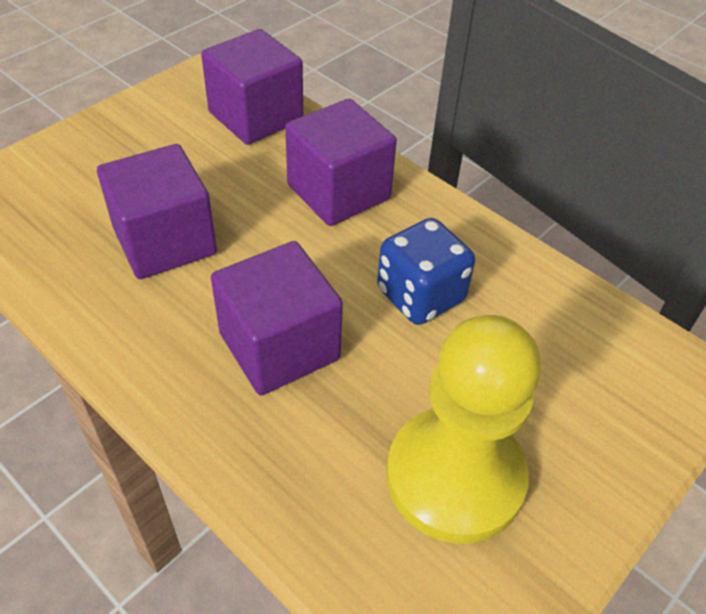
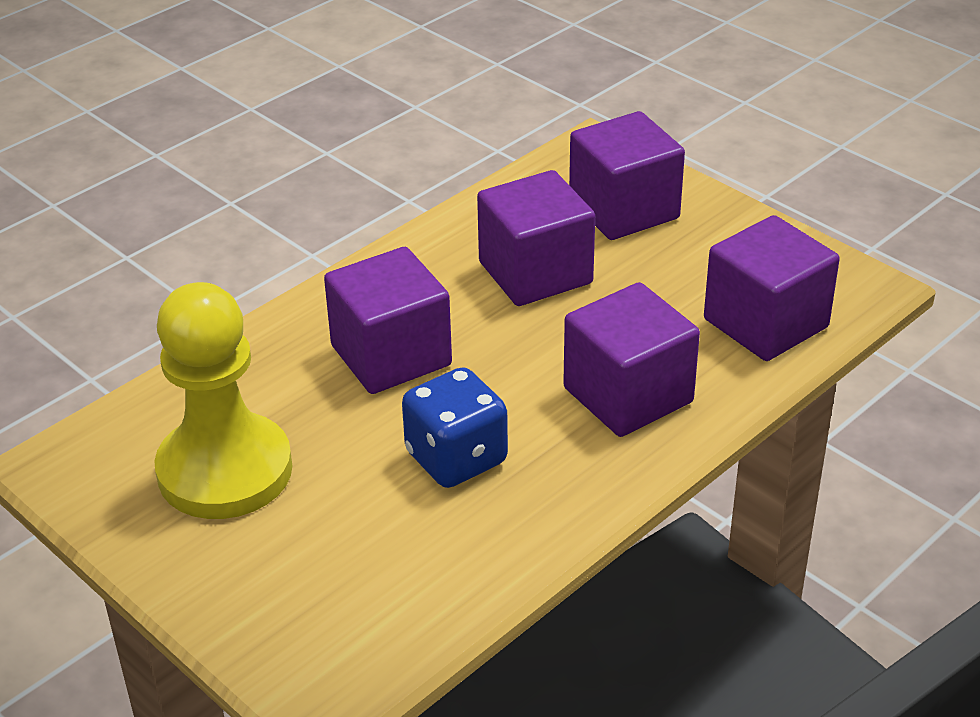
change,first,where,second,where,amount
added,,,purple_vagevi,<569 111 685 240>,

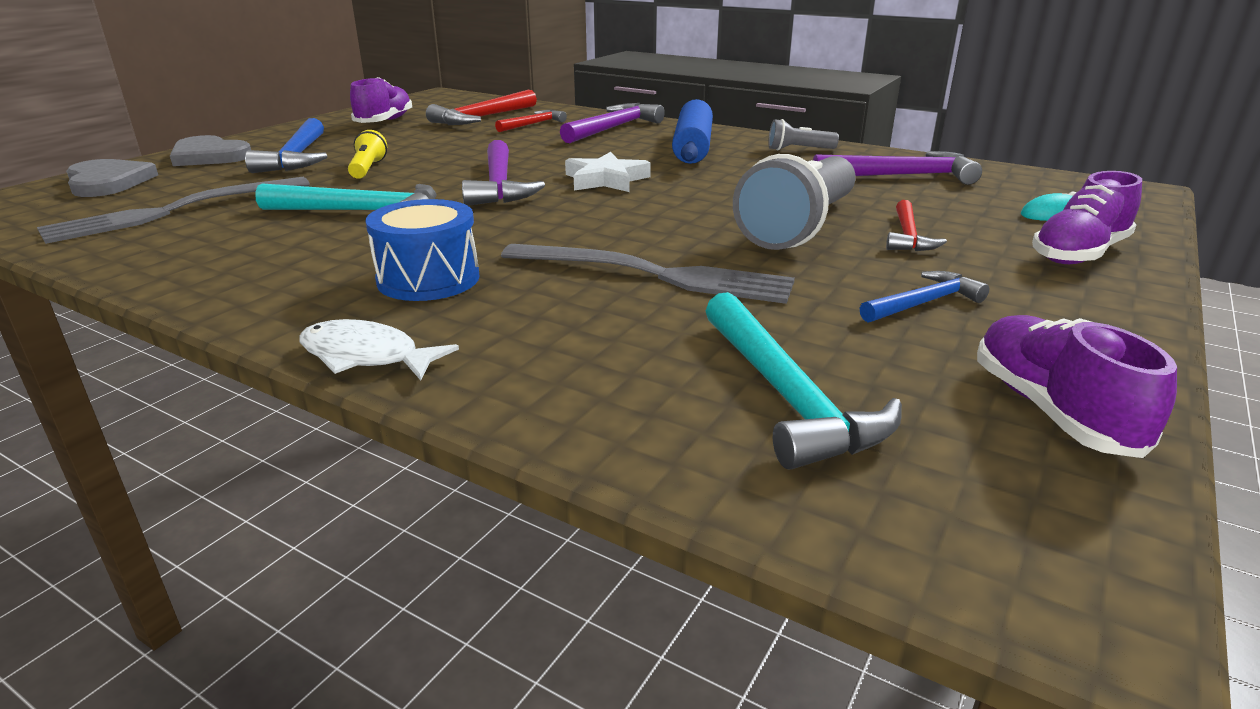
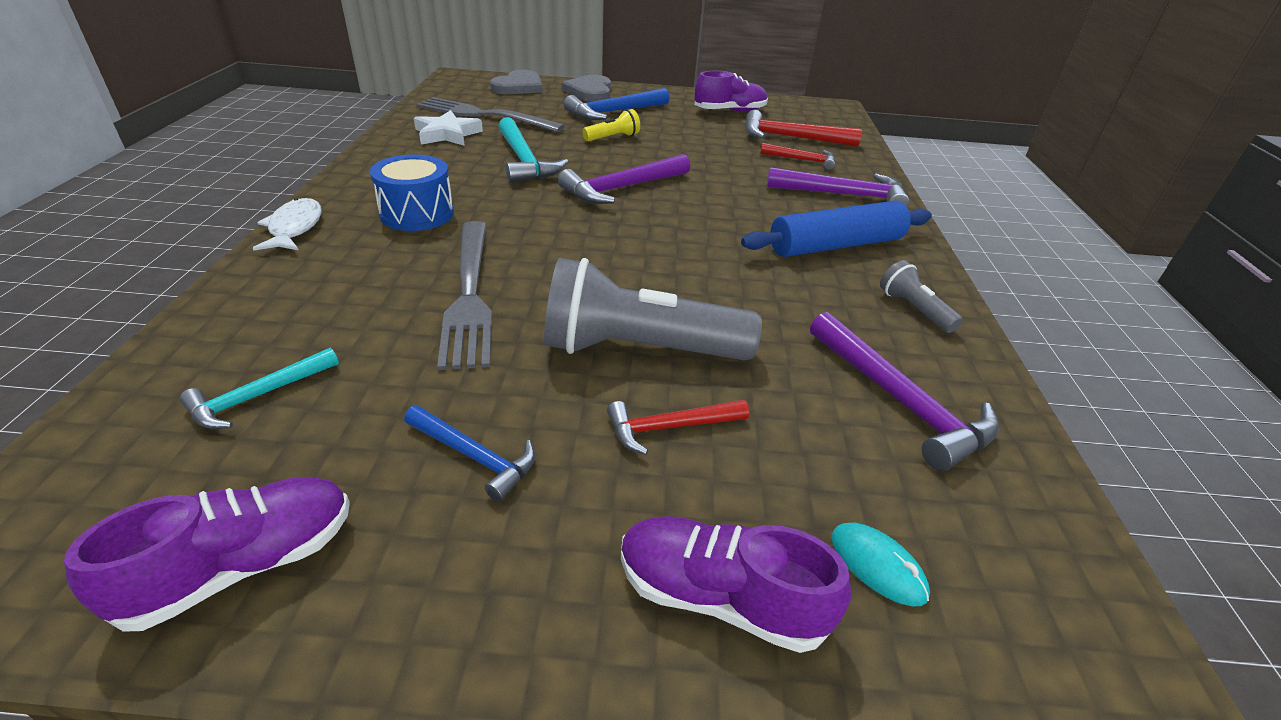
change,first,where,second,where,amount
moved,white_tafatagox,<565 152 651 192>,,<414 110 483 146>,
resized,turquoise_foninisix,<706 292 902 469>,,<180 347 339 429>,x0.61

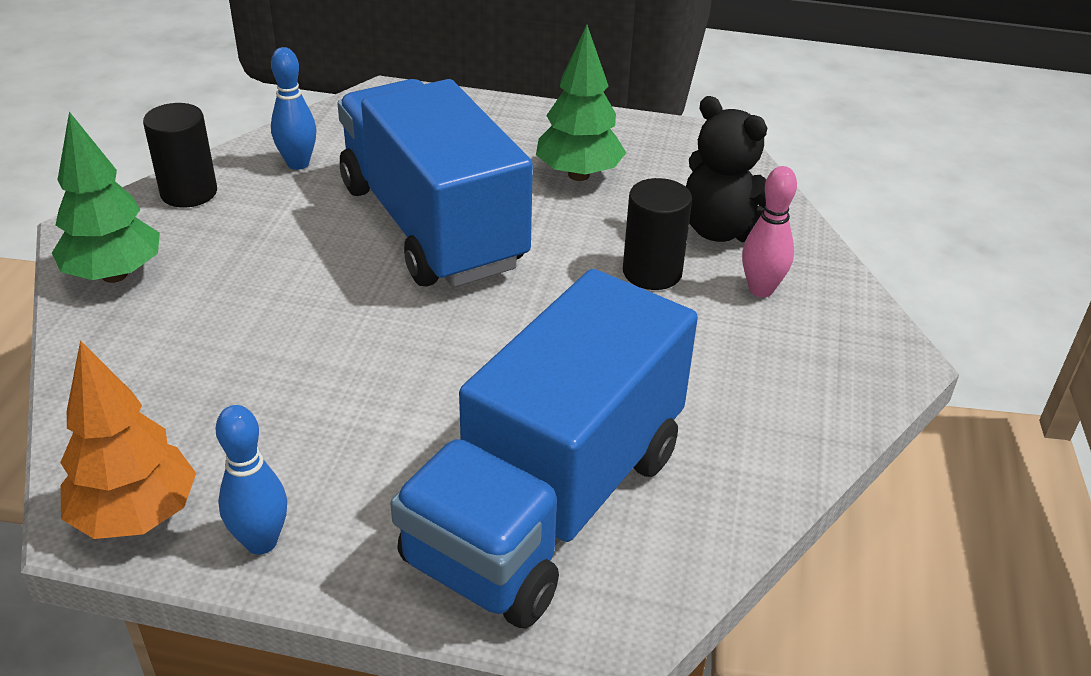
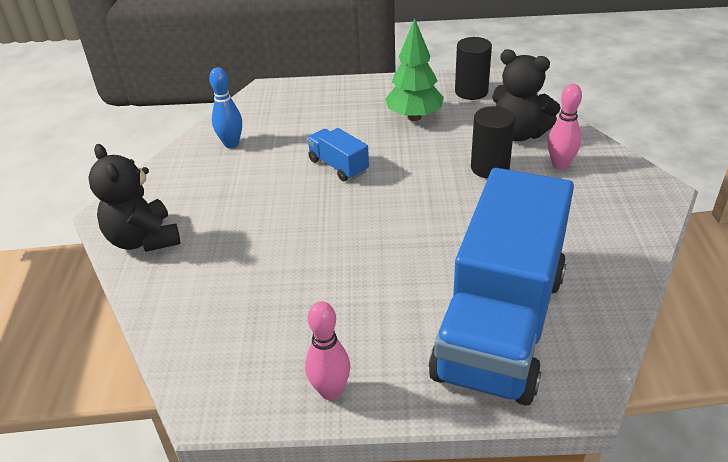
change,first,where,second,where,amount
resized,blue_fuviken,<337 79 533 287>,,<307 128 369 181>,x0.40
moved,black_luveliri,<143 103 217 208>,,<455 37 492 100>,
replaced,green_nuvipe,<52 112 160 283>,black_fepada,<88 144 181 252>,
removed,orange_nuvipe,<60 340 196 539>,,,
recoloured,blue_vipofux,<216 405 287 555>,pink_vipofux,<305 301 350 400>,

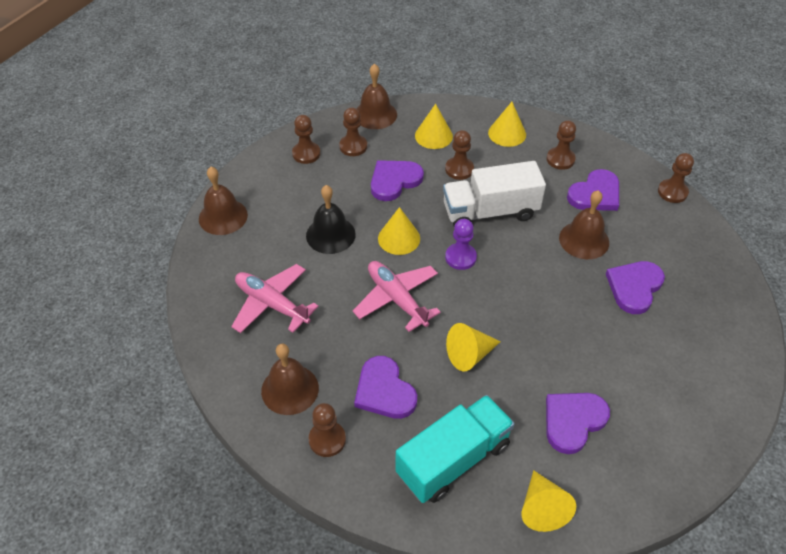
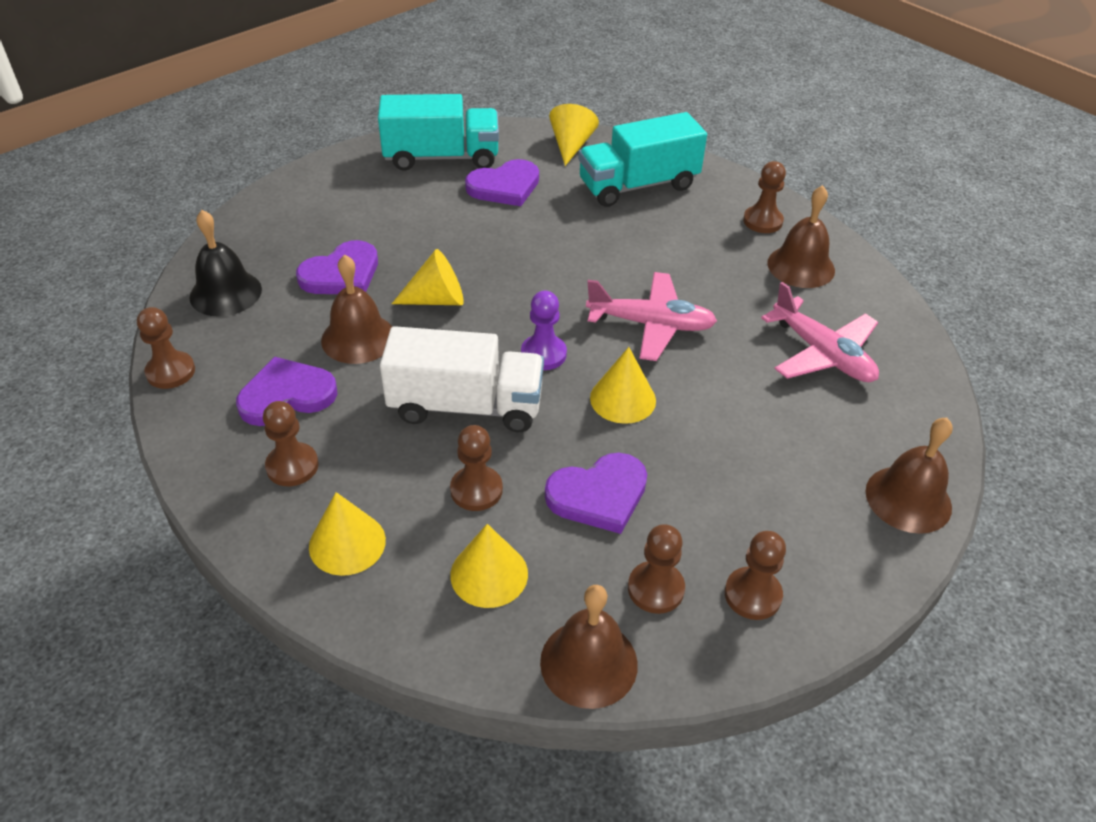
change,first,where,second,where,amount
moved,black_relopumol,<306 185 356 254>,,<190 210 262 317>,
turned,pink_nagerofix,<353 261 441 332>,,<586 272 717 361>,60 degrees counterclockwise
moved,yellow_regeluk,<446 323 500 371>,,<392 249 464 305>,
removed,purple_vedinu,<354 356 417 419>,,,
added,,,turquoise_fuviken,<378 94 499 171>,

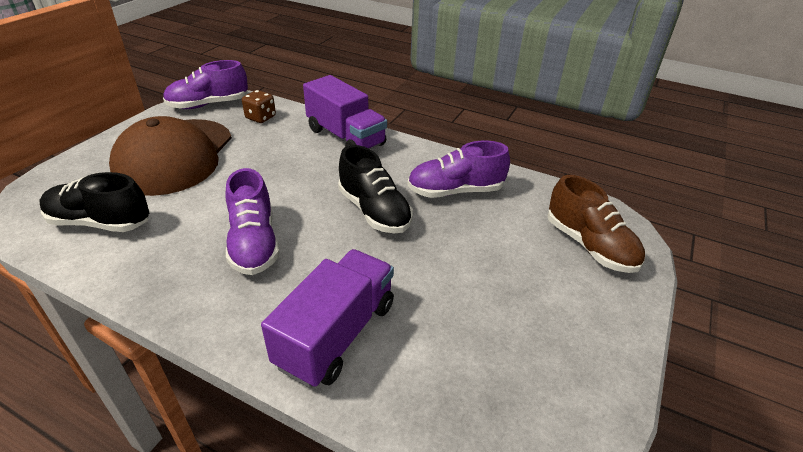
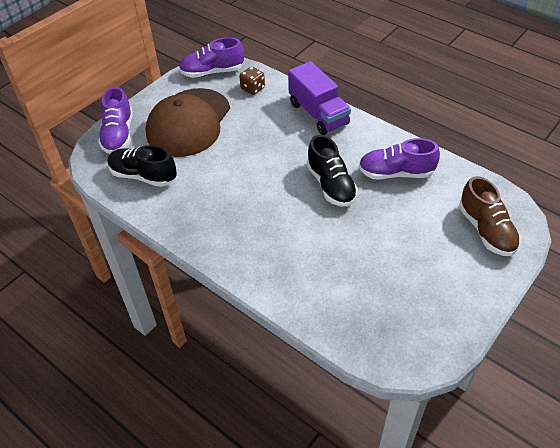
change,first,where,second,where,amount
moved,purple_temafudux,<225 168 280 275>,,<98 87 133 154>,
removed,purple_fuviken,<261 249 394 388>,,,

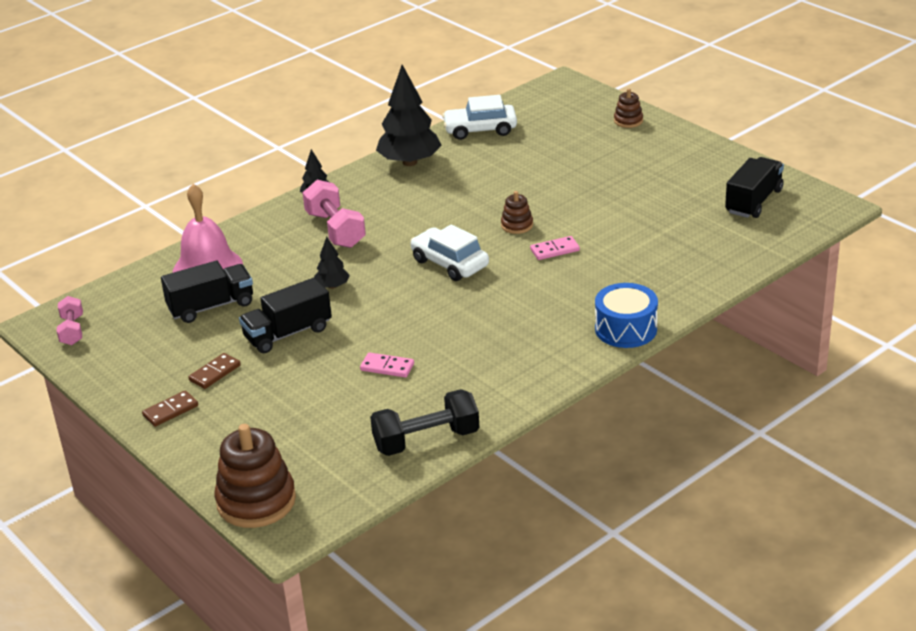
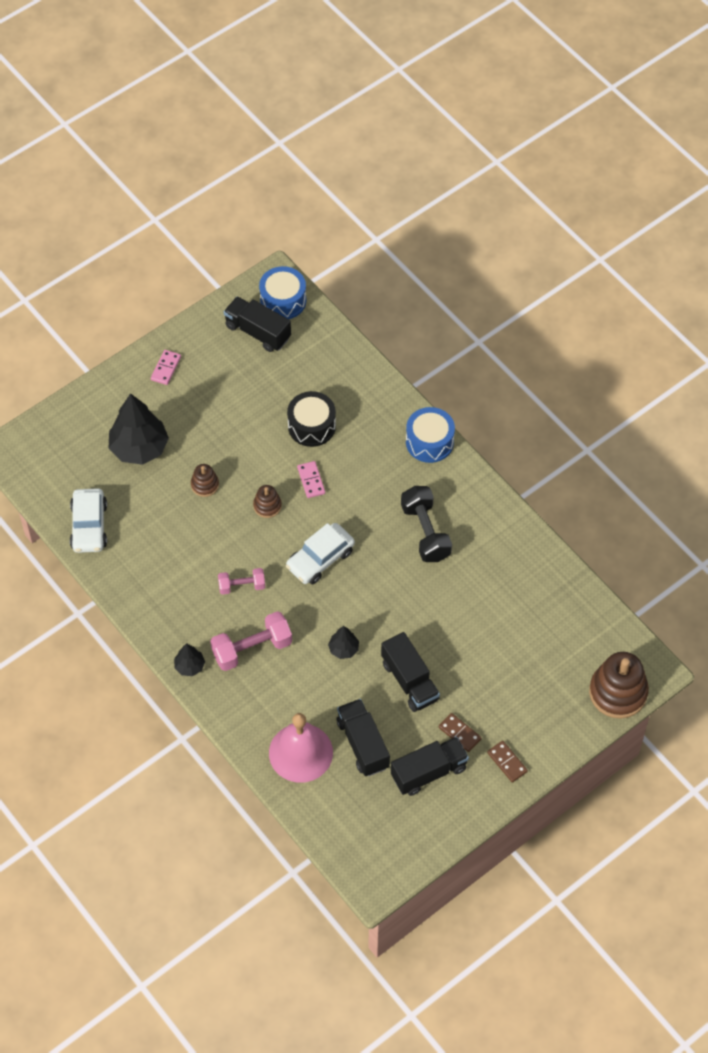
change,first,where,second,where,amount
moved,black_nuvipe,<376 65 442 166>,,<109 393 169 465>,
moved,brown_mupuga,<614 88 643 128>,,<191 464 219 497>,
moved,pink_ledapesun,<57 296 83 345>,,<218 568 265 595>,
moved,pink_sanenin,<360 352 414 378>,,<151 350 181 385>,
moved,black_ledapesun,<370 389 480 456>,,<401 486 452 562>,
added,,,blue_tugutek,<259 266 306 319>,
added,,,black_tugutek,<287 391 336 447>,
added,,,black_fuviken,<391 737 469 796>,

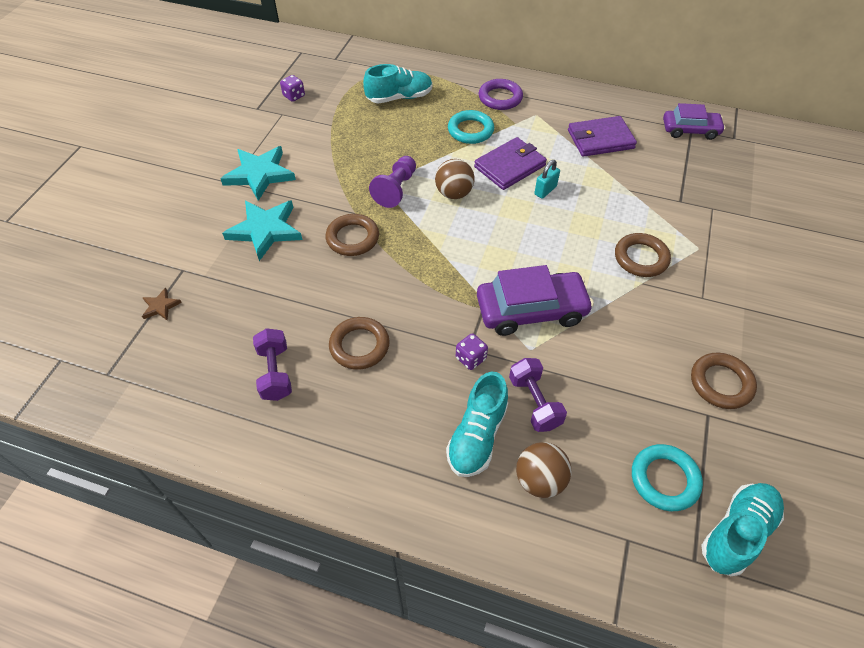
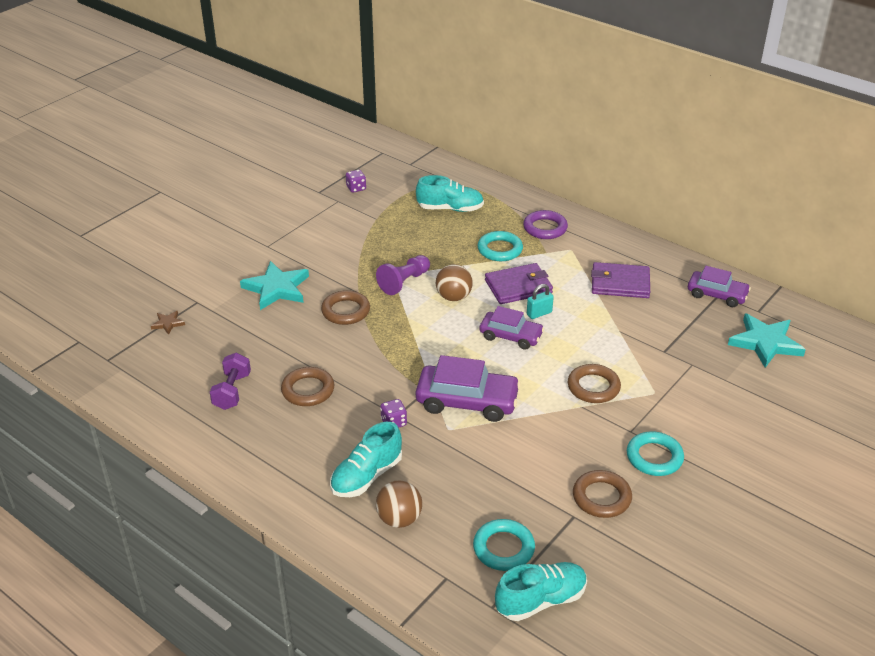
change,first,where,second,where,amount
moved,turquoise_tafatagox,<220 146 296 201>,,<728 313 806 368>,
removed,purple_ledapesun,<509 358 567 432>,,,
added,,,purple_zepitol,<479 306 544 350>,
added,,,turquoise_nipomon,<627 431 684 476>,

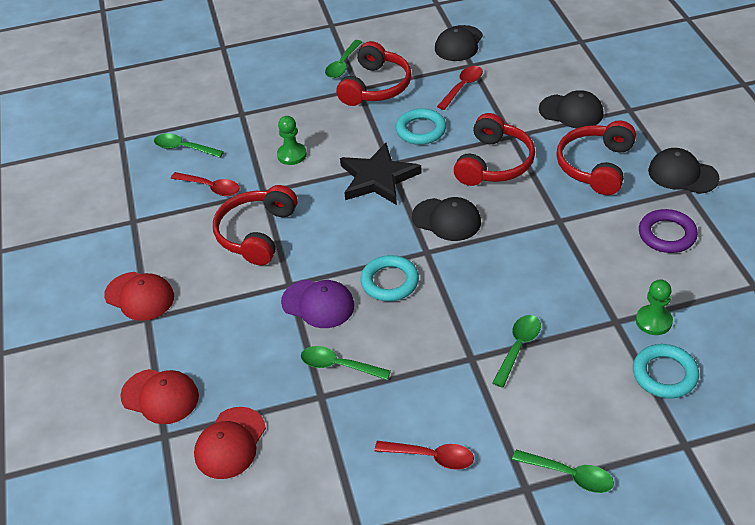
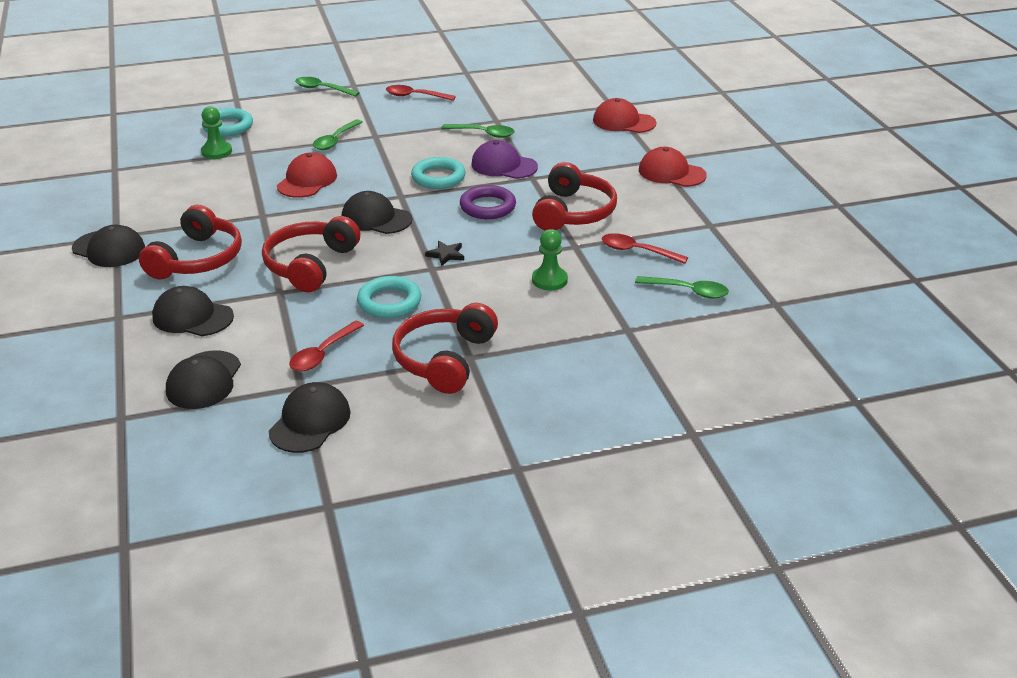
change,first,where,second,where,amount
removed,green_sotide,<325 40 362 78>,,,
resized,black_tafatagox,<340 143 422 205>,,<425 241 464 266>,x0.42
moved,purple_nipomon,<639 209 698 253>,,<460 185 516 219>,
moved,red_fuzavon,<194 407 266 479>,,<277 152 337 198>,
added,,,black_fuzavon,<166 350 241 409>,

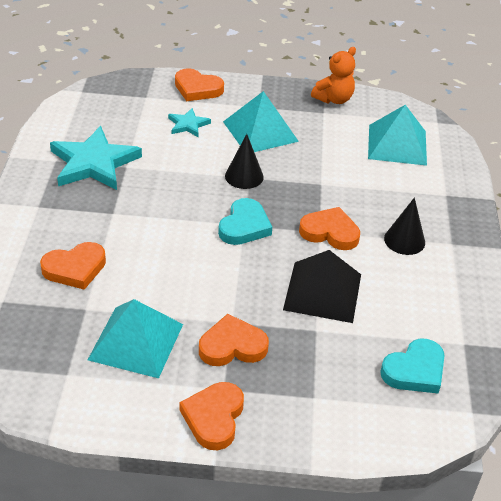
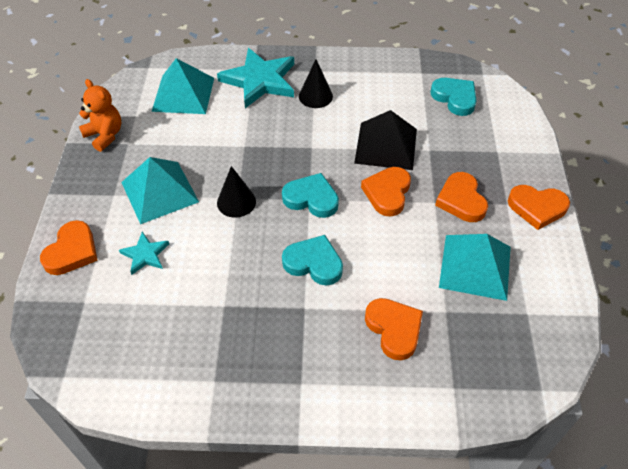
change,first,where,second,where,amount
moved,turquoise_tafatagox,<50 126 142 190>,,<217 48 294 108>,
moved,orange_vedinu,<299 207 360 250>,,<361 167 411 216>,
added,,,turquoise_vedinu,<282 235 343 286>,

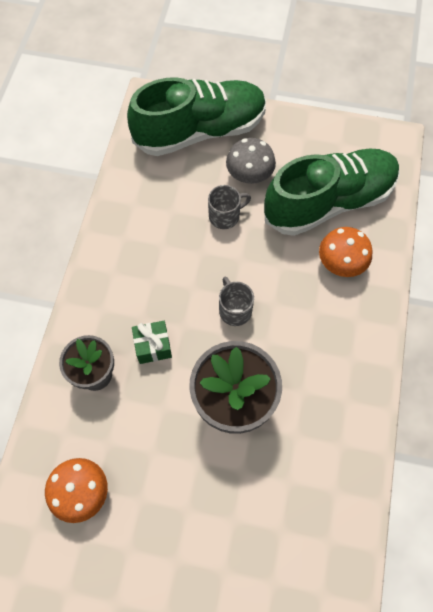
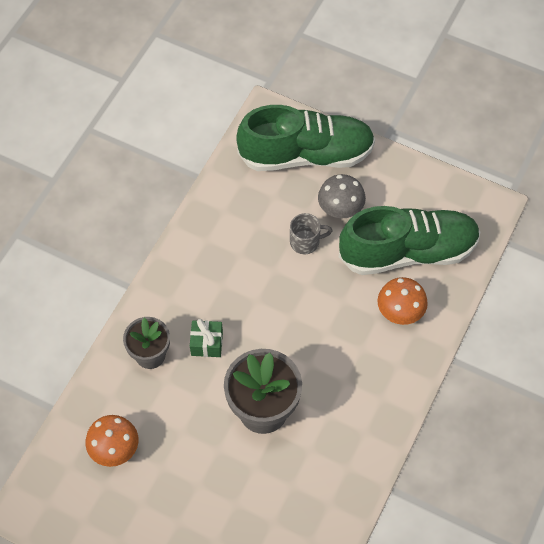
change,first,where,second,where,amount
removed,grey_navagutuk,<219 277 254 326>,,,

